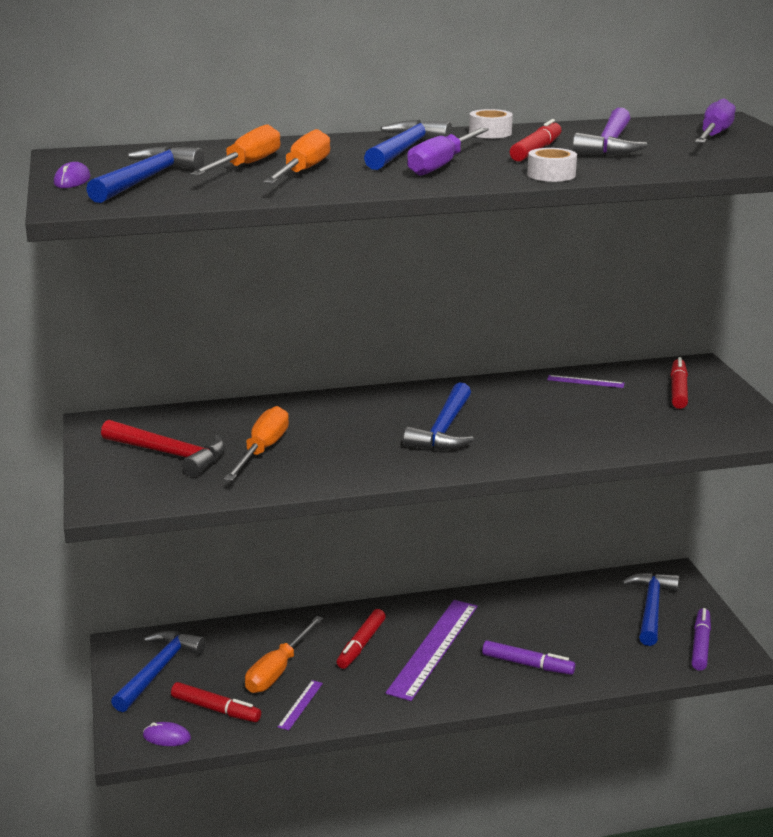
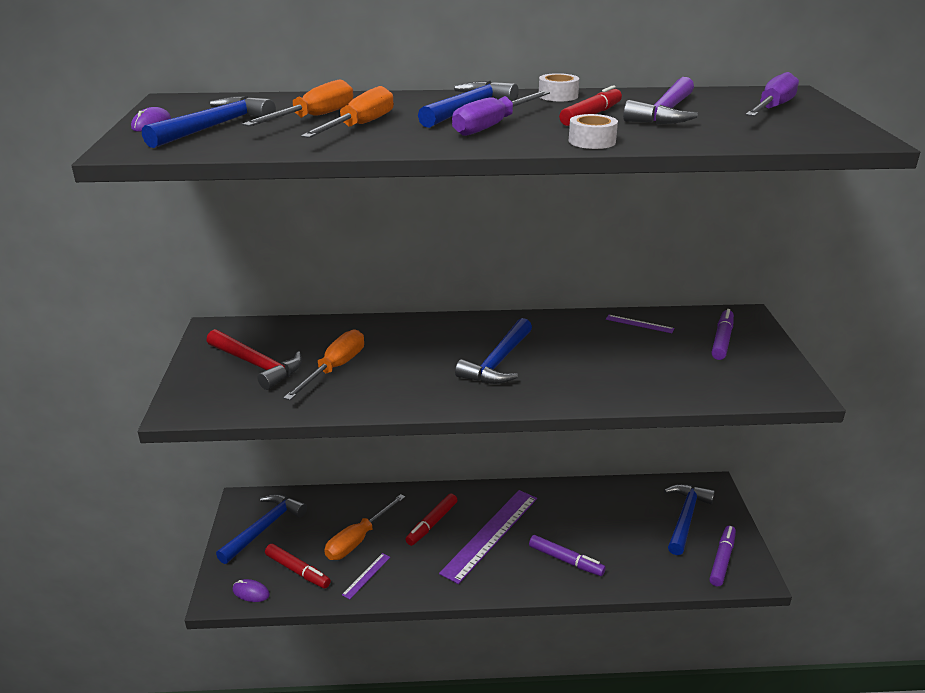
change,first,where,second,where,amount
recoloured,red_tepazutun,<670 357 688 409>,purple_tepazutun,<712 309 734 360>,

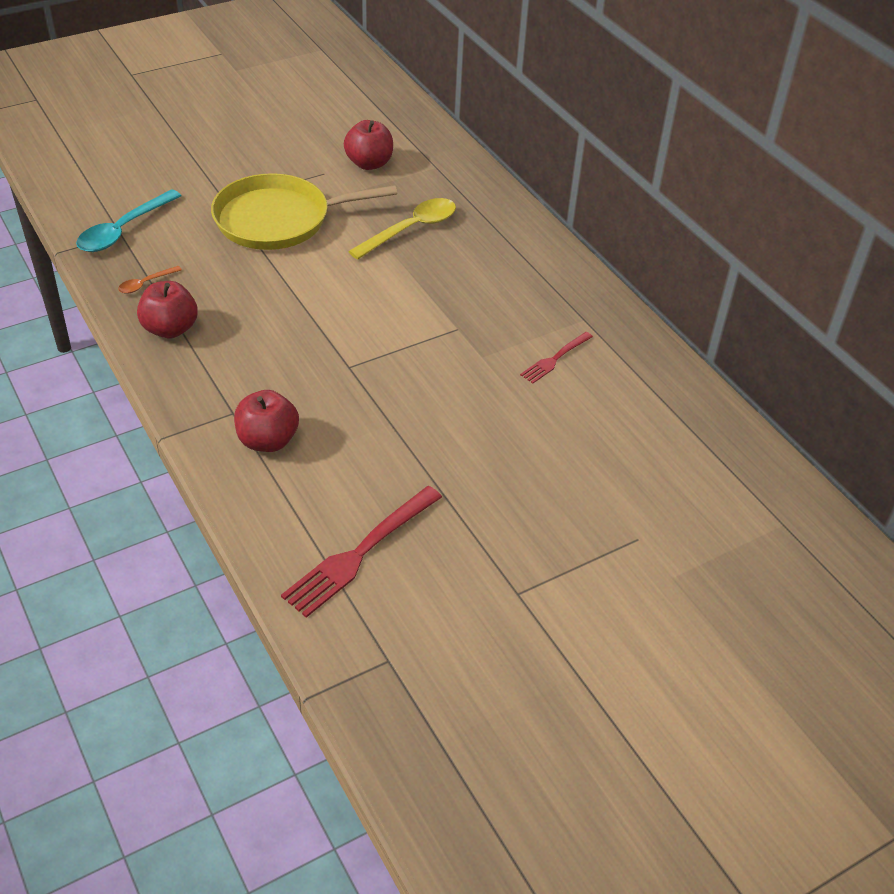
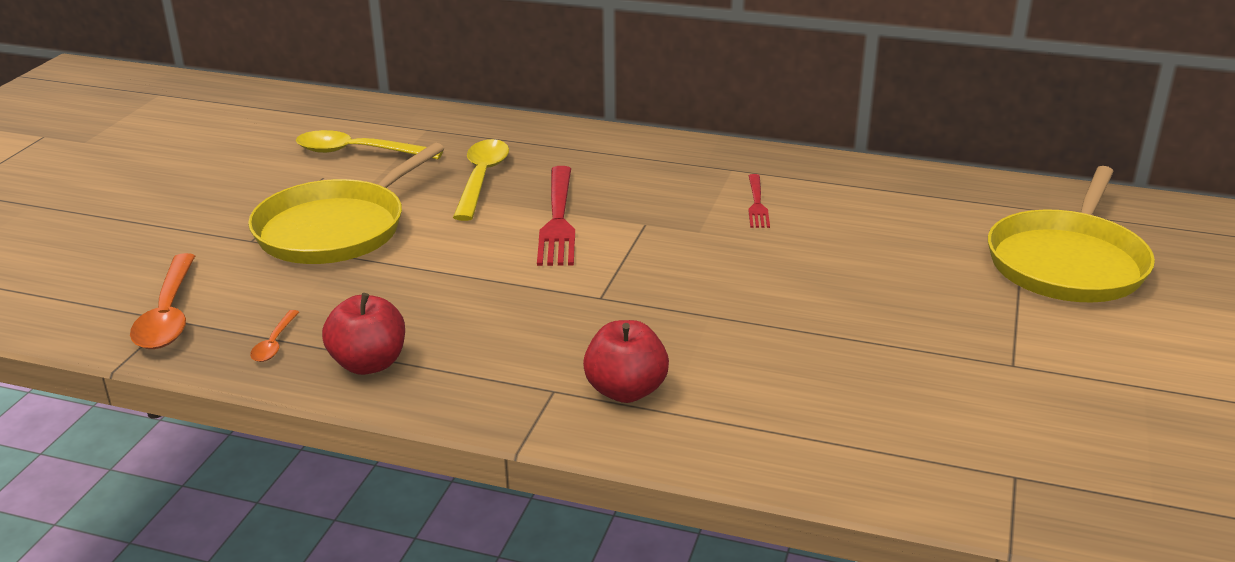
change,first,where,second,where,amount
replaced,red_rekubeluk,<344 120 393 170>,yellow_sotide,<296 130 443 159>,
recoloured,turquoise_sotide,<76 189 181 252>,orange_sotide,<130 253 195 349>,
moved,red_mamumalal,<281 486 442 618>,,<537 166 575 266>,
added,,,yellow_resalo,<988 166 1155 303>,

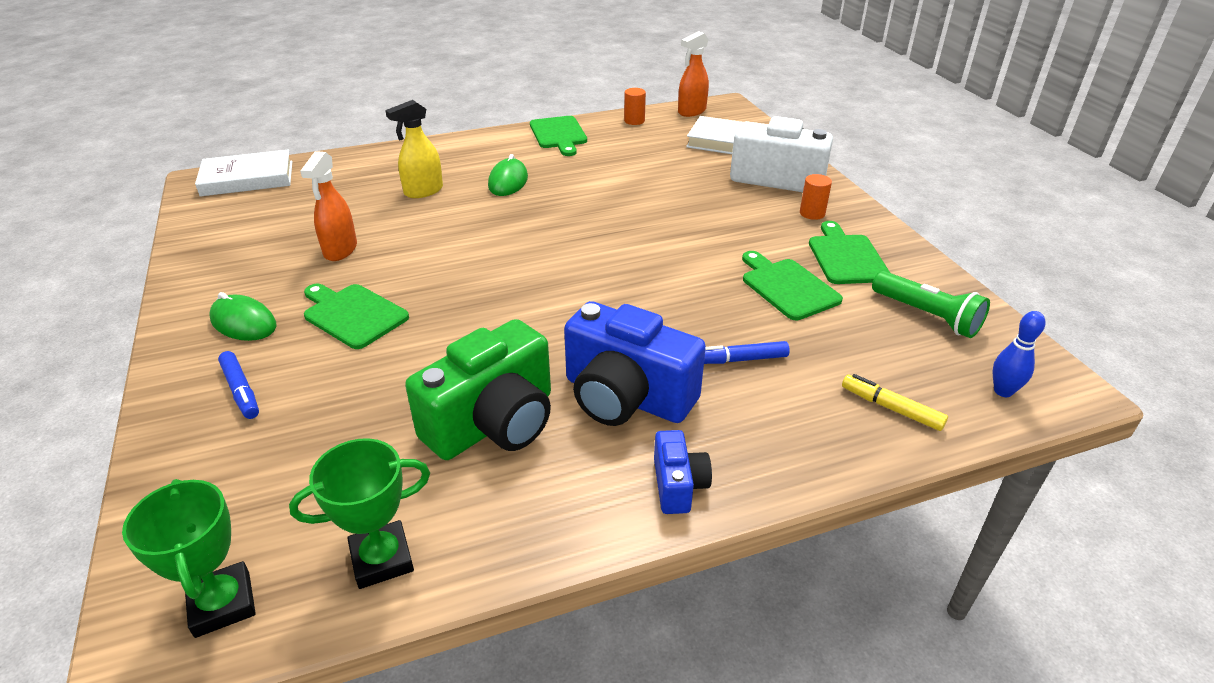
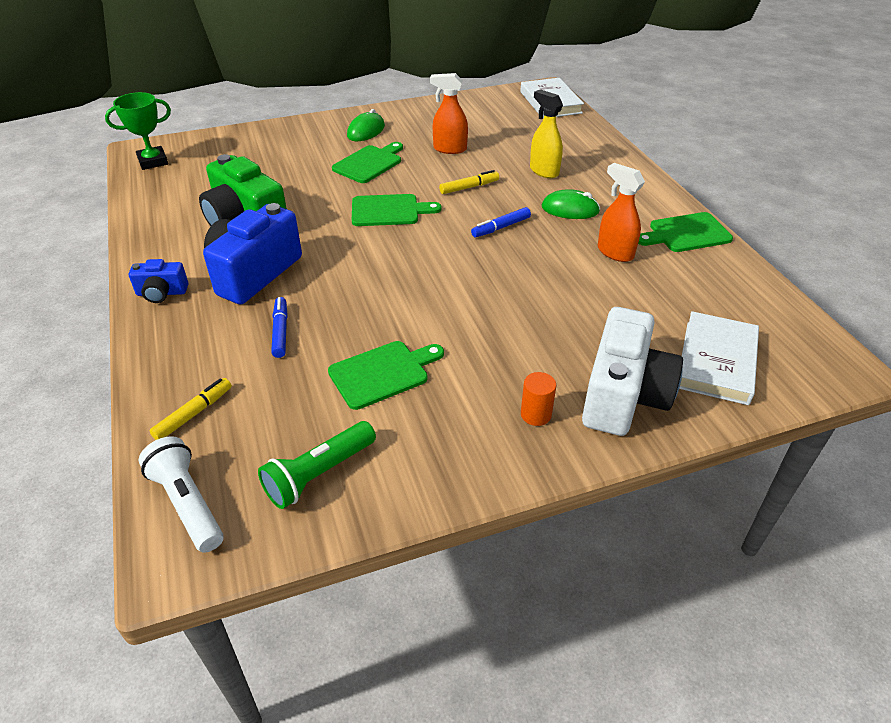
change,first,where,second,where,amount
moved,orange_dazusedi,<678 31 709 117>,,<598 163 645 262>,
removed,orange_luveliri,<624 88 646 125>,,,
moved,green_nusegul,<809 221 890 284>,,<352 194 442 226>,
replaced,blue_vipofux,<993 311 1045 397>,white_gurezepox,<139 436 224 553>,
moved,blue_tepazutun,<218 351 259 419>,,<471 207 531 237>,
removed,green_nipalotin,<289 438 430 589>,,,
added,,,yellow_tepazutun,<439 170 499 194>,

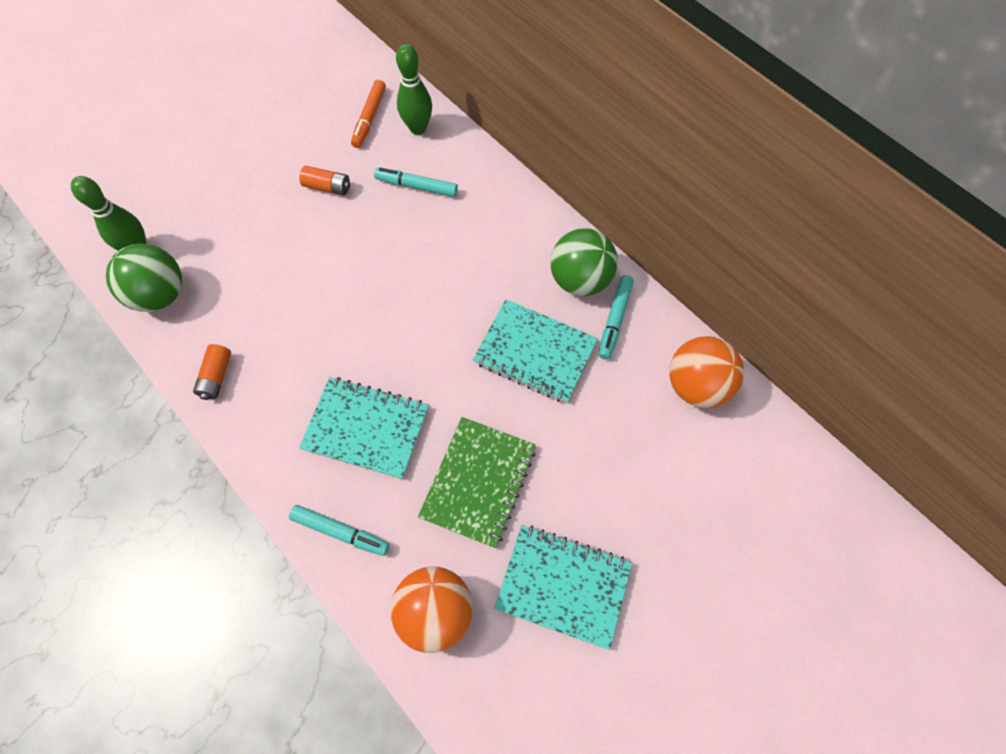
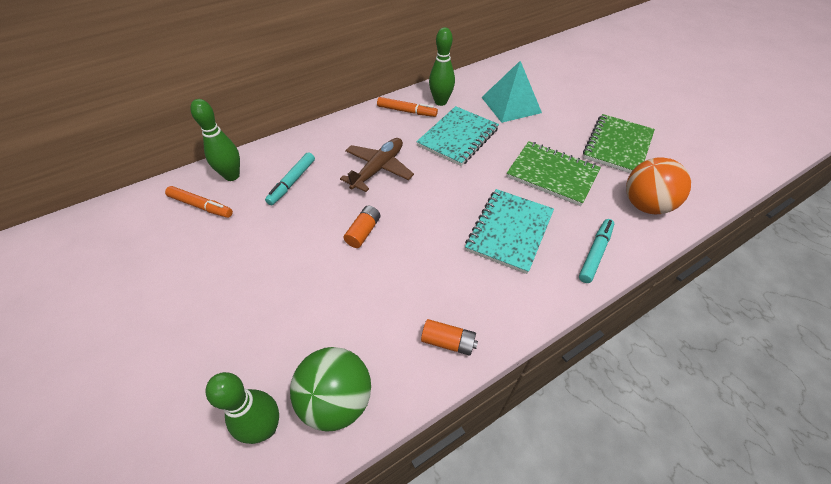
change,first,where,second,where,amount
moved,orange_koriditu,<299 166 350 196>,,<343 206 381 248>,
replaced,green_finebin,<551 228 618 296>,orange_tepazutun,<377 97 438 117>,
replaced,turquoise_tepazutun,<599 275 634 359>,green_vipofux,<429 27 455 106>,
removed,orange_finebin,<669 336 744 408>,,,
recoloured,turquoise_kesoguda,<494 525 632 650>,green_kesoguda,<583 114 655 173>,
added,,,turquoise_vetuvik,<481 61 542 123>,
added,,,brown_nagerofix,<340 138 414 192>,

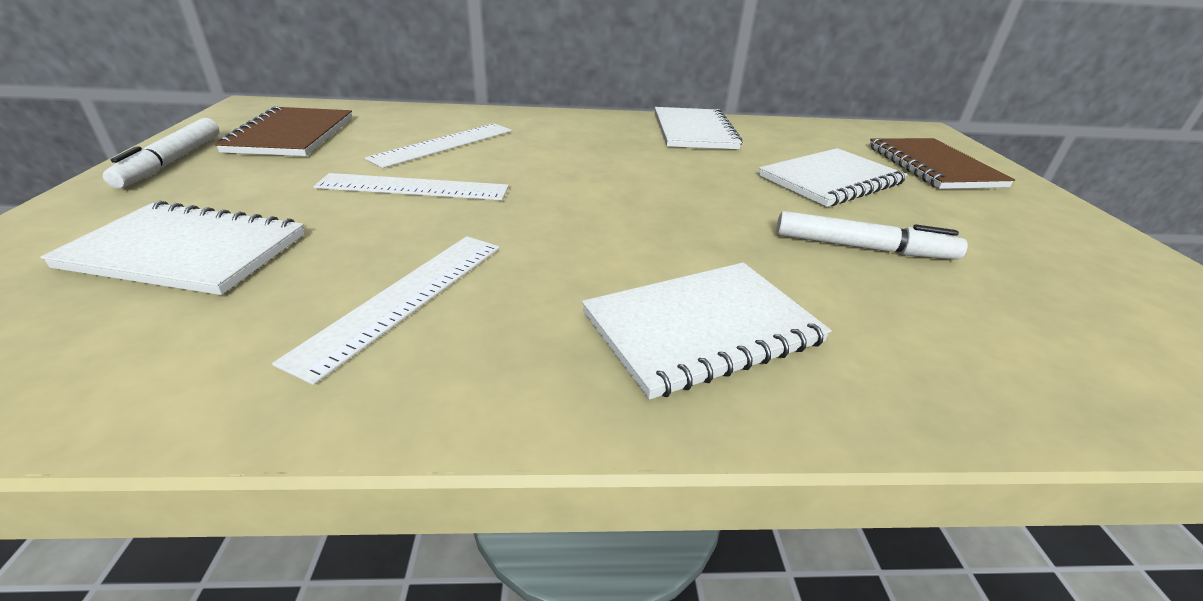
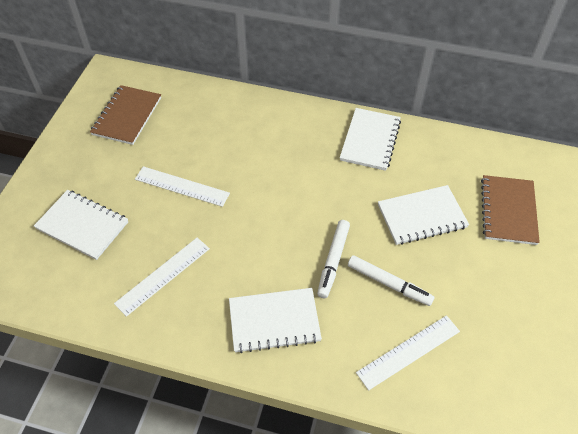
change,first,where,second,where,amount
moved,white_tepazutun,<103 118 219 188>,,<317 220 350 298>,
moved,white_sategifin,<365 124 512 168>,,<356 315 460 390>,

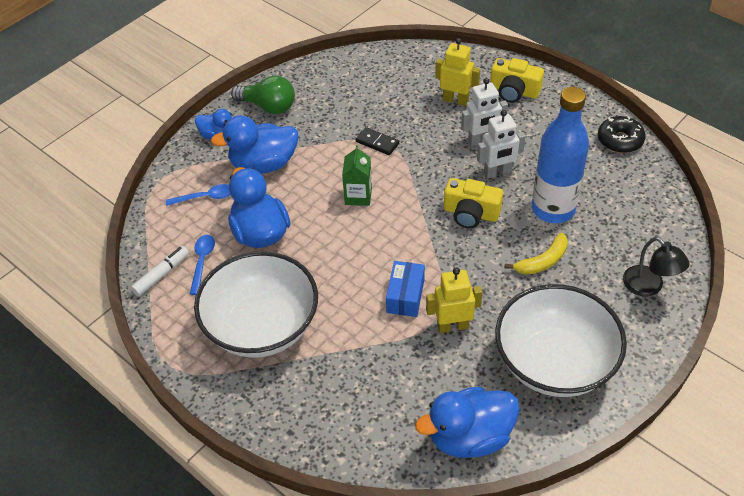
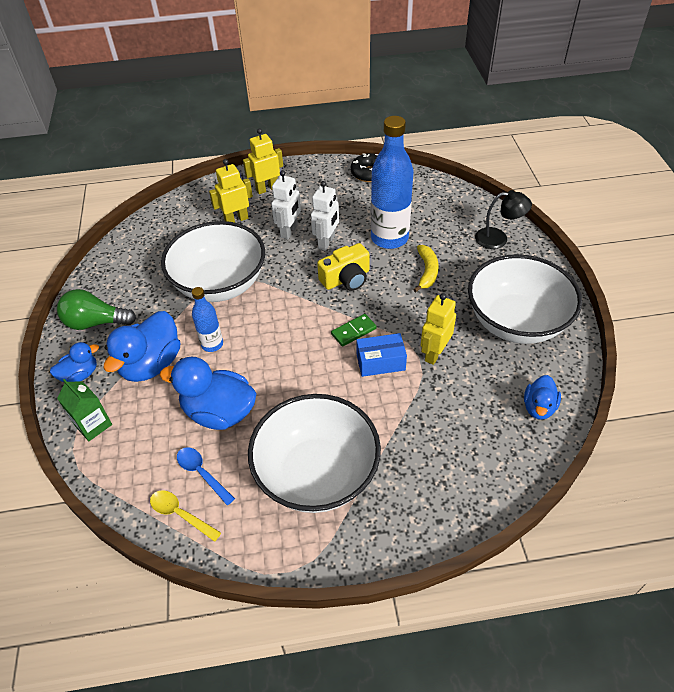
change,first,where,second,where,amount
replaced,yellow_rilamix,<490 58 544 103>,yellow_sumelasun,<243 128 283 194>,
turned,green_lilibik,<231 75 295 114>,,<57 289 136 330>,150 degrees counterclockwise
replaced,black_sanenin,<355 127 399 155>,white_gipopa,<161 221 265 302>,
moved,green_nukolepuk,<342 145 372 206>,,<57 379 112 441>,
removed,blue_sotide,<166 184 231 206>,,,
replaced,white_tepazutun,<131 246 189 296>,yellow_sotide,<150 490 221 542>,
turned,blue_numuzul,<386 261 425 317>,,<356 333 407 377>,60 degrees counterclockwise
resized,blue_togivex,<415 387 520 458>,,<524 375 561 420>,x0.57
added,,,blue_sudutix,<192 287 223 352>,
added,,,green_sanenin,<331 314 377 347>,

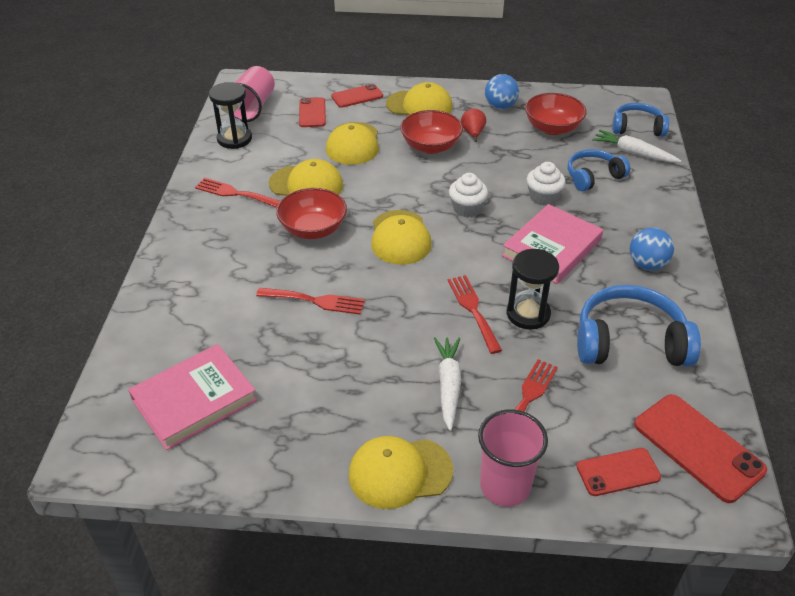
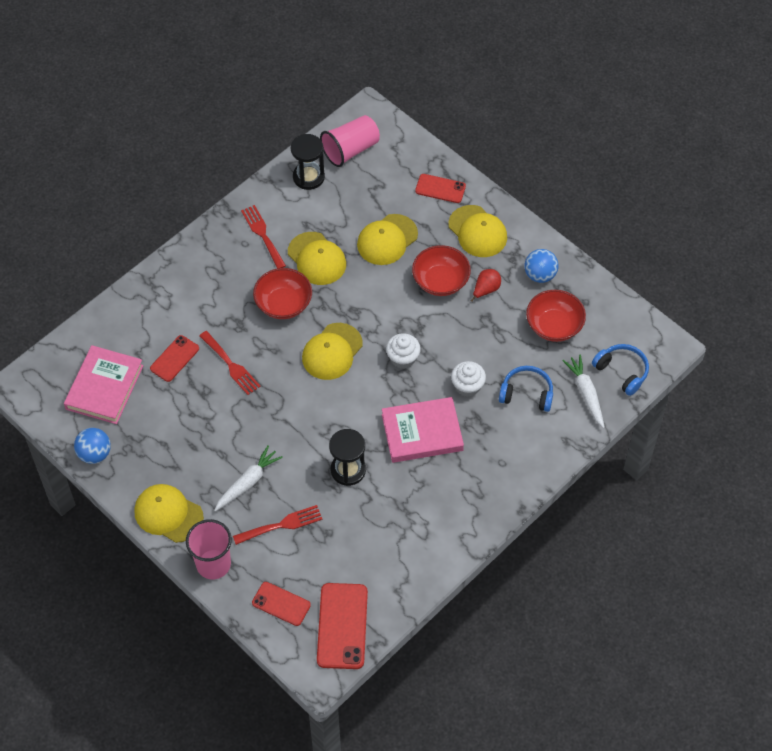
change,first,where,second,where,amount
moved,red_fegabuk,<299 97 326 127>,,<150 335 199 382>,
moved,blue_finebin,<630 227 674 270>,,<74 428 111 464>,
removed,red_mamumalal,<447 275 502 354>,,,
removed,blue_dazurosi,<577 285 701 366>,,,
turned,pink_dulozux,<128 344 257 450>,,<64 345 144 424>,75 degrees counterclockwise

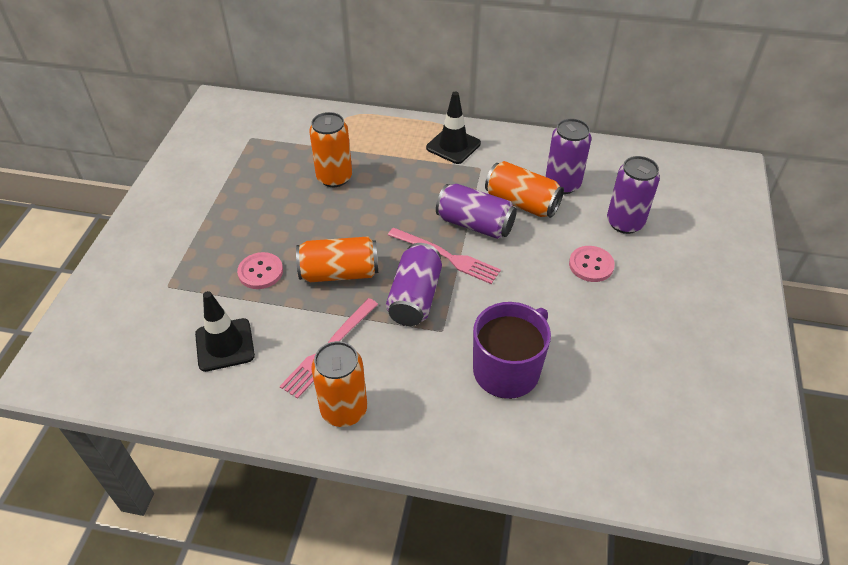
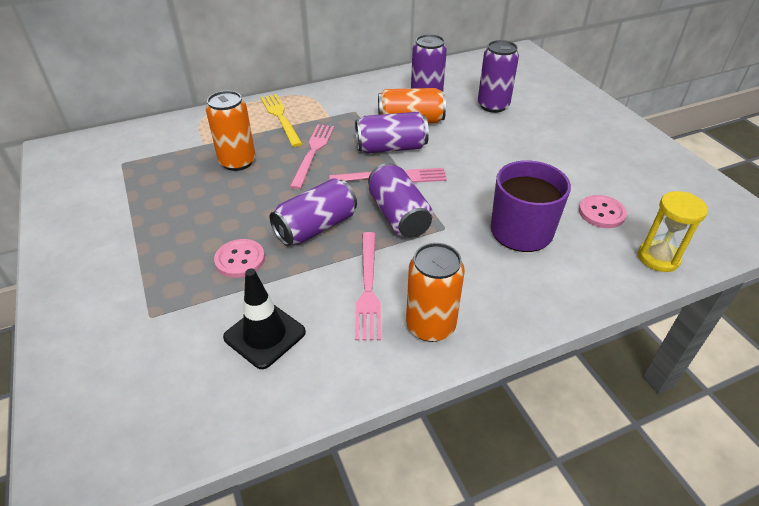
change,first,where,second,where,amount
removed,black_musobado,<426 91 481 164>,,,
recoloured,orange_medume,<296 236 378 282>,purple_medume,<270 178 357 246>,
moved,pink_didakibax,<569 246 615 282>,,<579 195 627 228>,
added,,,yellow_mamumalal,<261 94 302 147>,
added,,,pink_mamumalal,<290 124 334 189>,
added,,,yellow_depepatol,<638 191 708 272>,

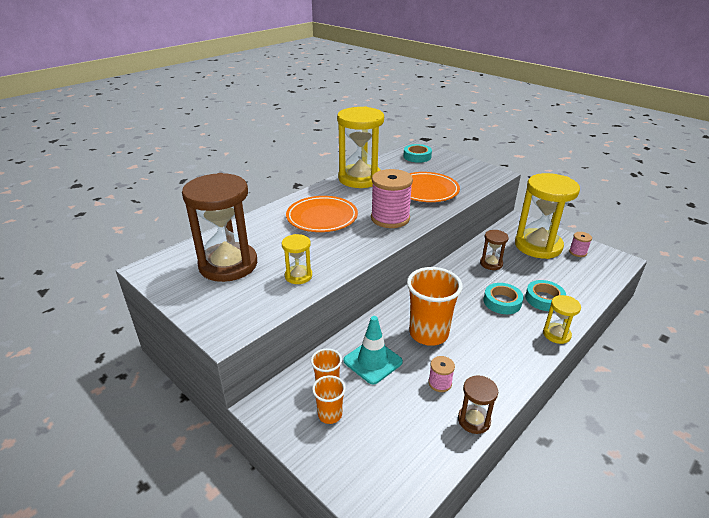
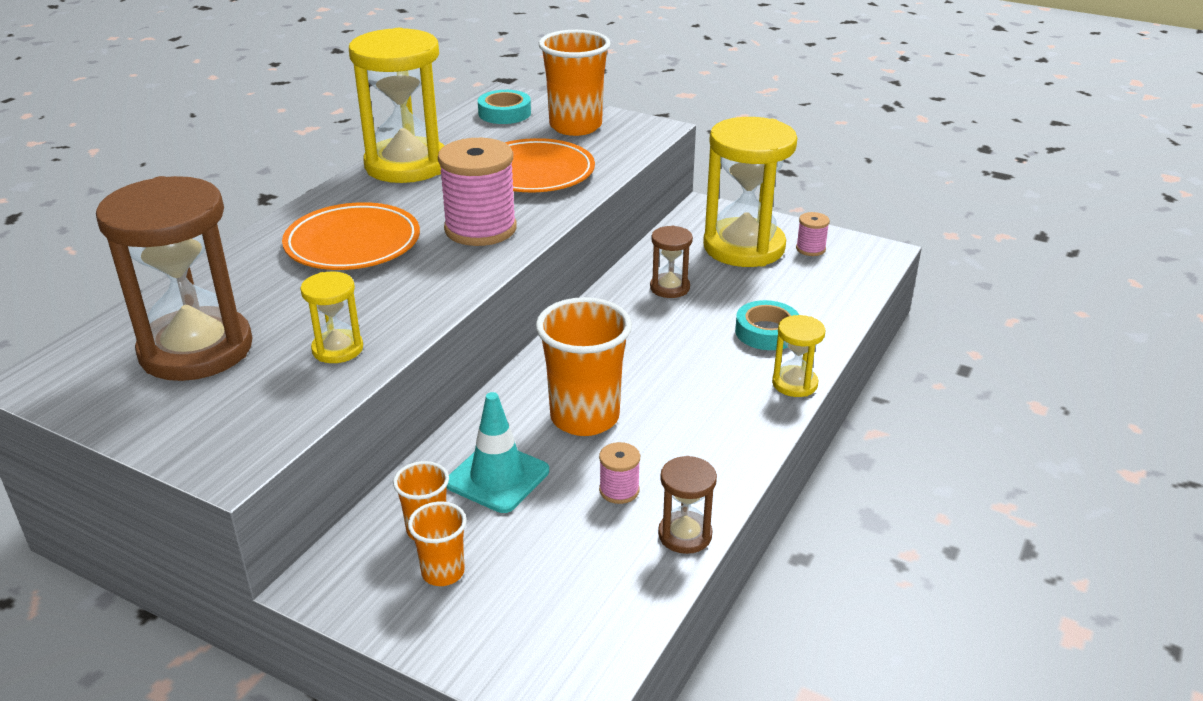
change,first,where,second,where,amount
removed,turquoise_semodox,<484 283 524 314>,,,
added,,,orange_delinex,<539 30 611 136>,

